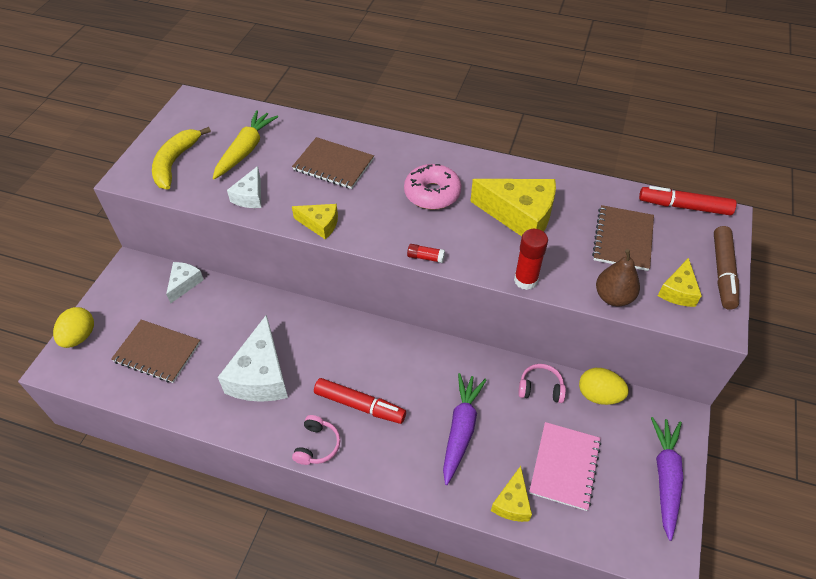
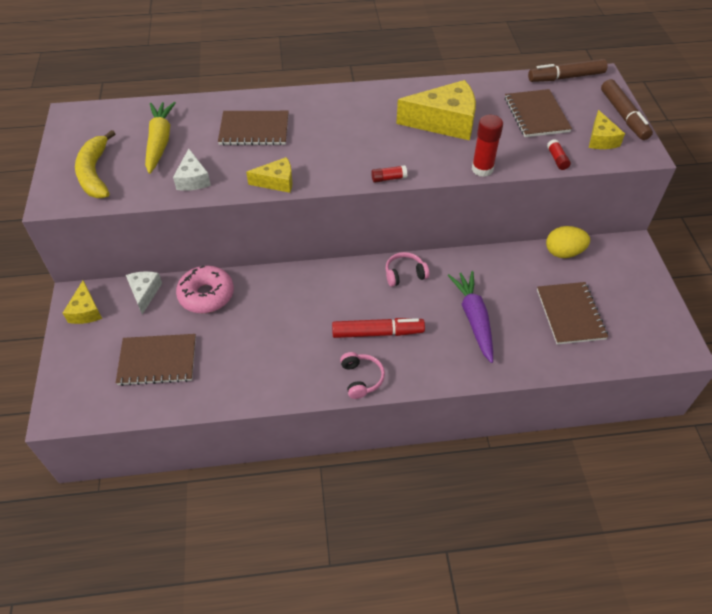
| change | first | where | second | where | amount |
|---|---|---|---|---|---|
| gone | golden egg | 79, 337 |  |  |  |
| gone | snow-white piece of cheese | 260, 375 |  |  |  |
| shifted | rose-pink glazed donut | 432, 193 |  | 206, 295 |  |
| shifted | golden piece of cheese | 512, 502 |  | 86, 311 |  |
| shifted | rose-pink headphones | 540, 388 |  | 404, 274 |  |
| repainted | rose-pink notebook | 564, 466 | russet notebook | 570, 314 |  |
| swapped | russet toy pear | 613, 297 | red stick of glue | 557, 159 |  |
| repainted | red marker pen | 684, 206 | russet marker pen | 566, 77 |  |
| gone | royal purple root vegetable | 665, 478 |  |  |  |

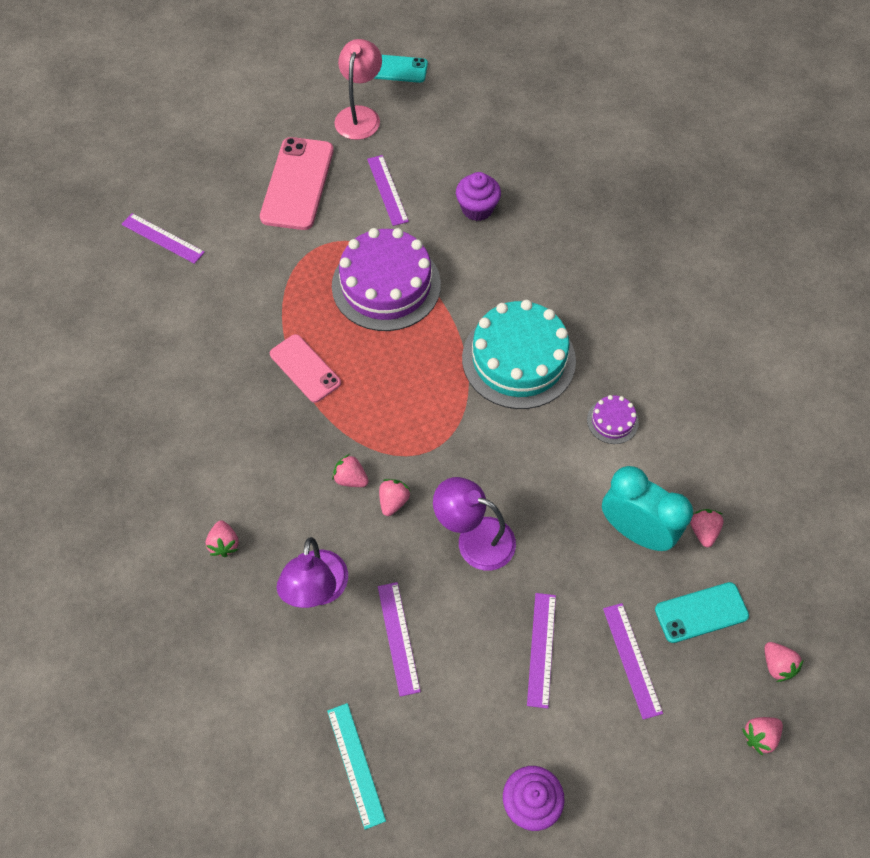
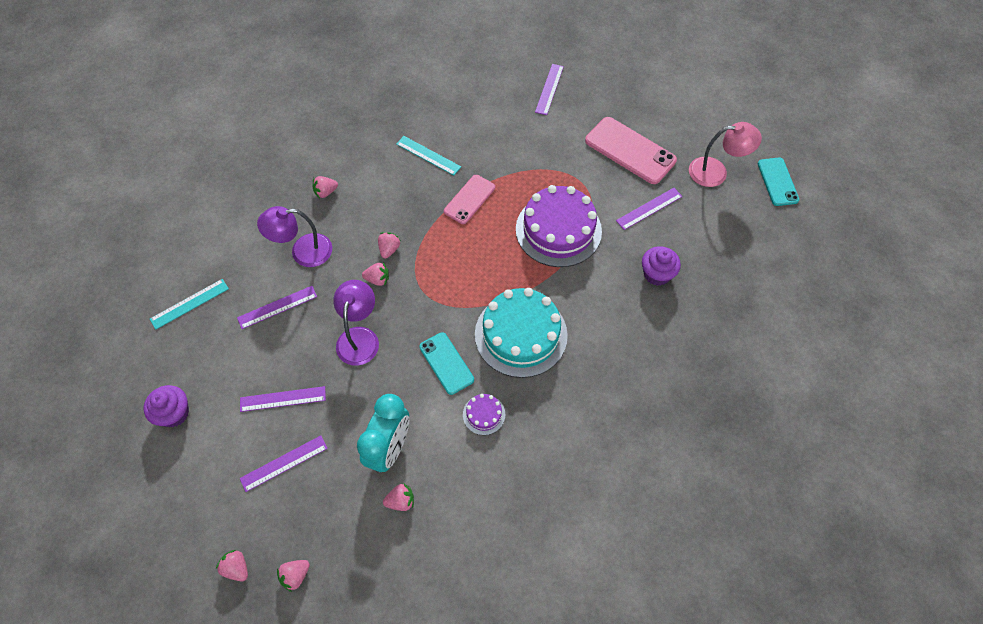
| change | first | where | second | where | amount |
|---|---|---|---|---|---|
| rotated | rose-pink smartphone | 297, 184 |  | 630, 150 | 45 degrees clockwise |
| shifted | turquoise smartphone | 701, 612 |  | 446, 363 |  |
| new |  |  | turquoise measuring stick | 428, 155 |  |

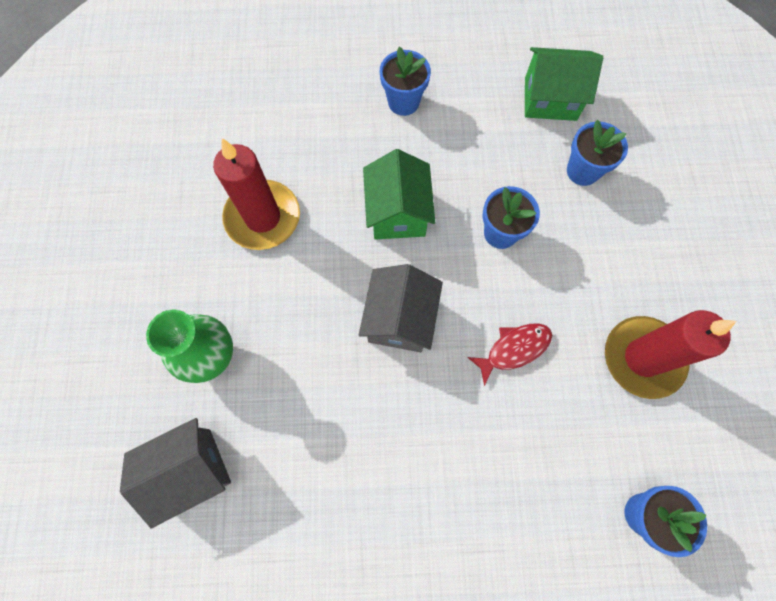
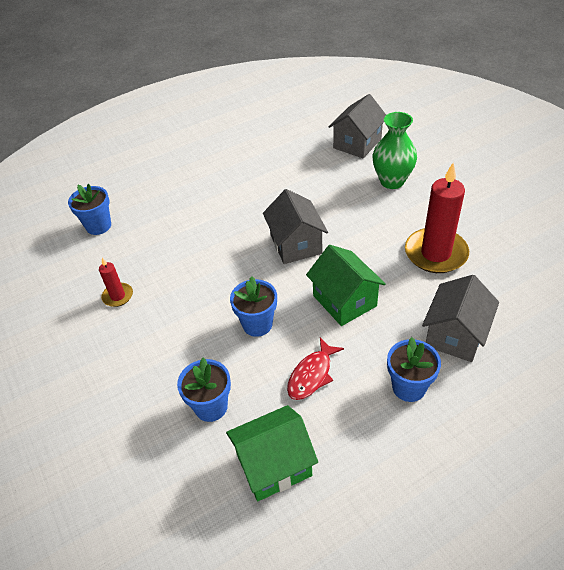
| change | first | where | second | where | amount |
|---|---|---|---|---|---|
| shifted | red fish figure | 514, 349 |  | 312, 375 |  |
| scaled | red wax candle | 642, 358 |  | 118, 296 | x0.49 |
| new |  |  | grey house | 455, 335 |  |

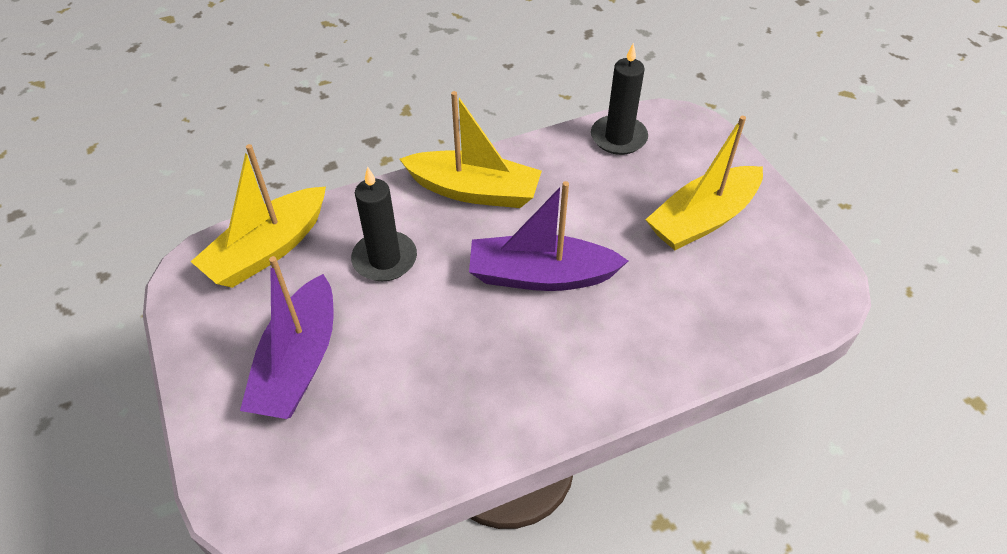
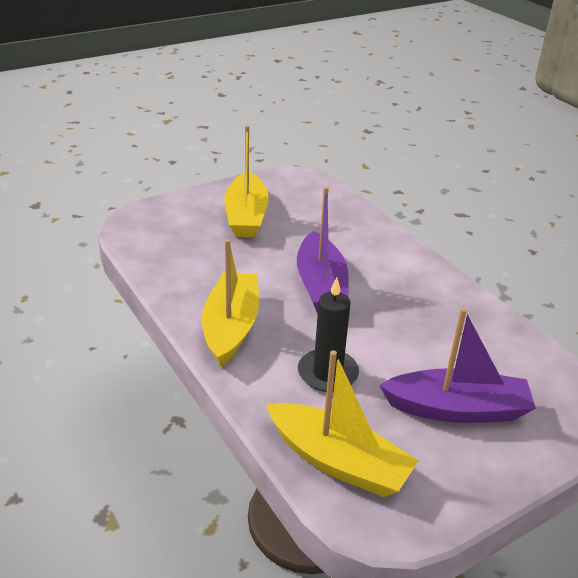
| change | first | where | second | where | amount |
|---|---|---|---|---|---|
| gone | ebony wax candle | 618, 137 |  |  |  |
| rotated | golden boat | 702, 219 |  | 246, 216 | 45 degrees clockwise |

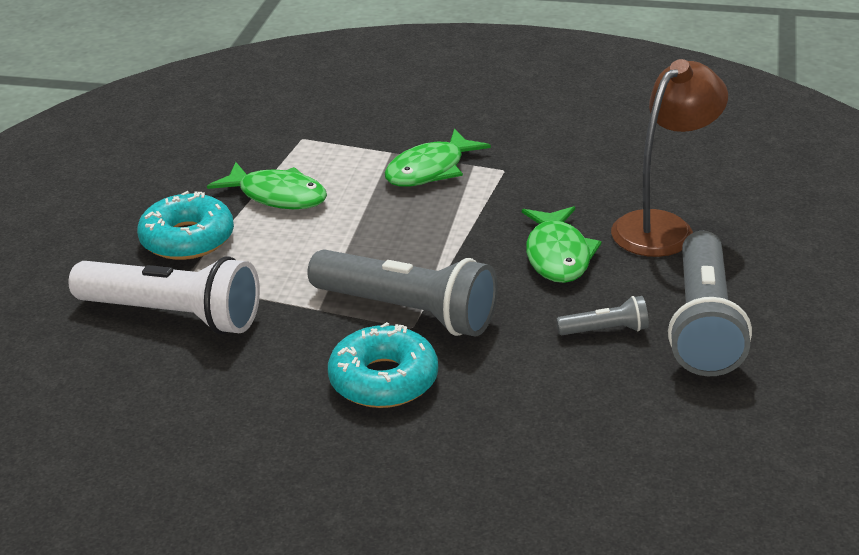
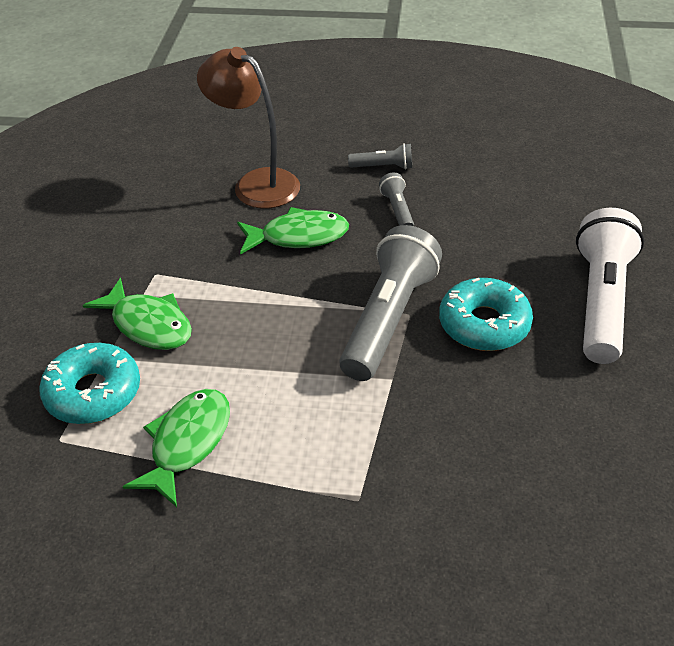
| change | first | where | second | where | amount |
|---|---|---|---|---|---|
| shifted | snow-white torch | 173, 315 |  | 601, 301 |  |
| shifted | turquoise glazed donut | 187, 239 |  | 93, 393 |  |
| scaled | grey torch | 703, 324 |  | 383, 167 | x0.46 |

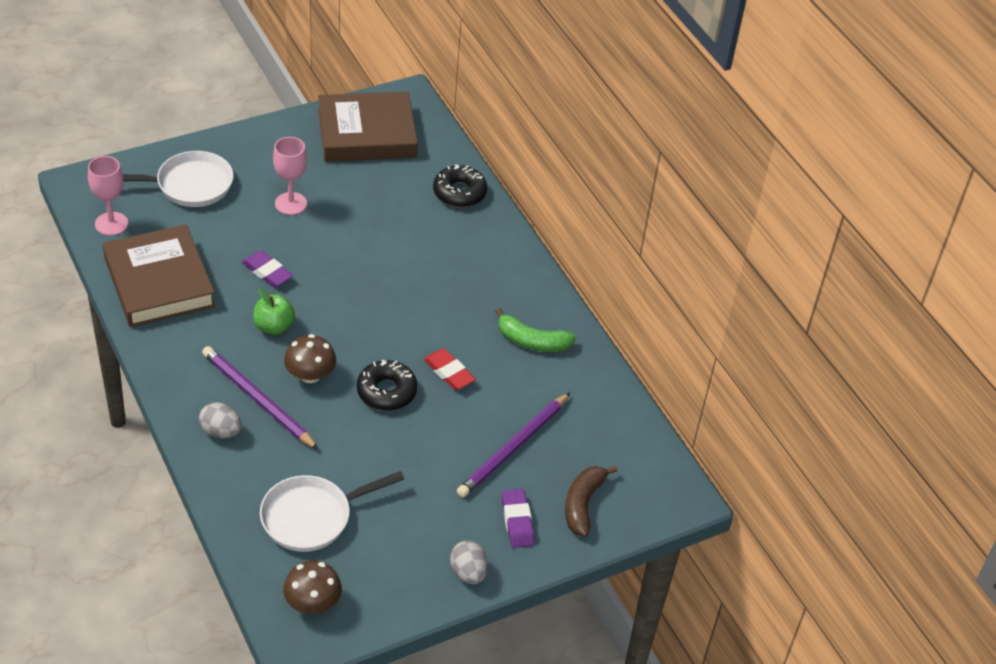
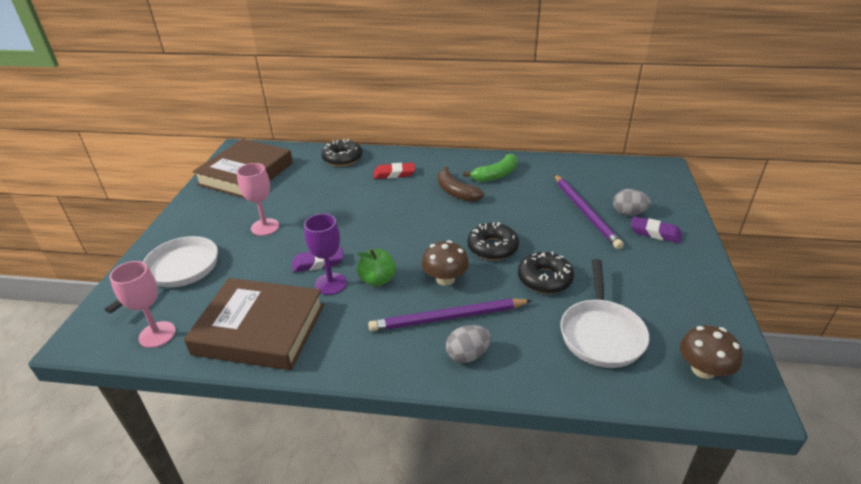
| change | first | where | second | where | amount |
|---|---|---|---|---|---|
| shifted | red eraser | 449, 372 |  | 394, 174 |  |
| shifted | grey egg | 468, 573 |  | 628, 213 |  |
| shifted | russet banana fruit | 583, 504 |  | 456, 192 |  |
| new |  |  | royal purple goblet | 330, 284 |  |
| new |  |  | ebony glazed donut | 544, 279 |  |

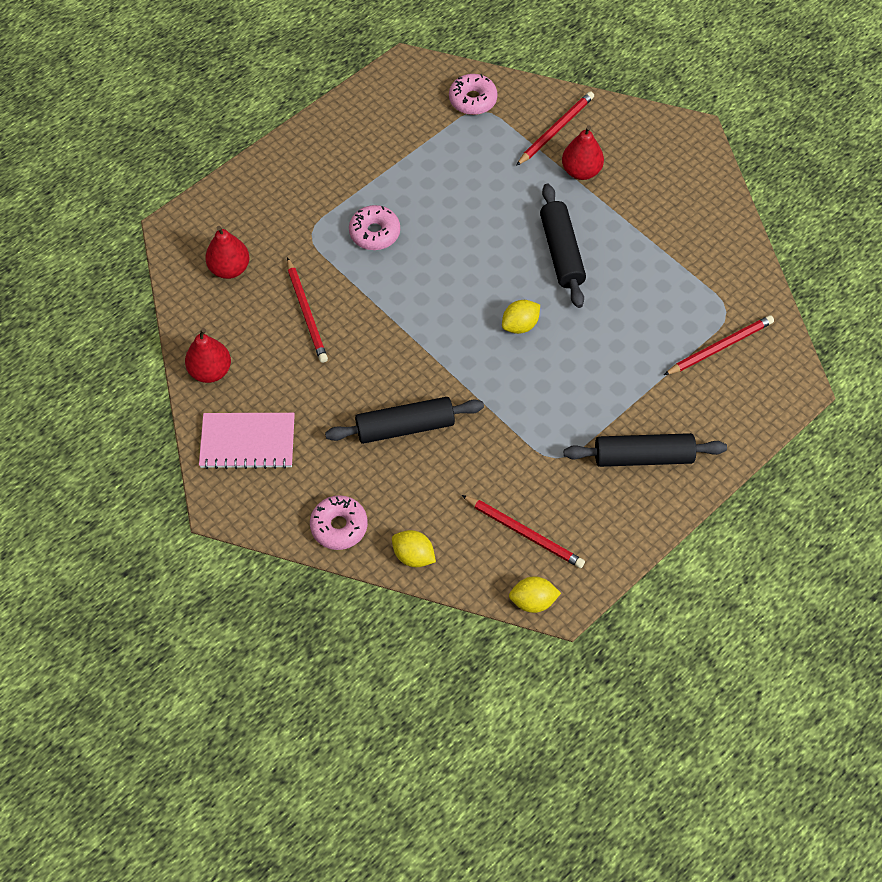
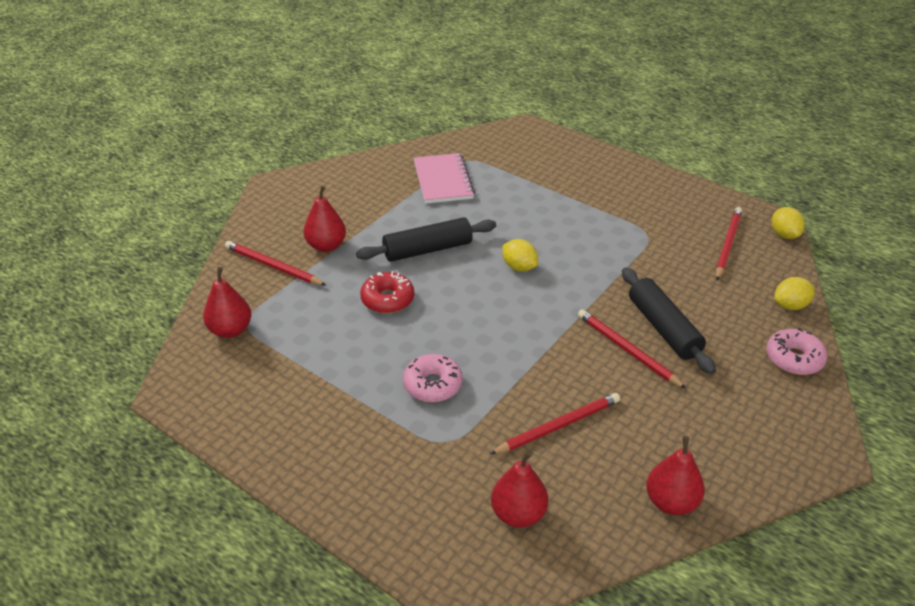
| change | first | where | second | where | amount |
|---|---|---|---|---|---|
| shifted | rose-pink notebook | 248, 442 |  | 443, 180 |  |
| rotated | golden lemon | 413, 556 |  | 790, 305 | 45 degrees clockwise |
| swapped | rose-pink glazed donut | 472, 100 | red toy pear | 230, 330 |  |
| gone | ebony rolling pin | 643, 456 |  |  |  |
| shifted | red wooden pencil | 720, 347 |  | 627, 350 |  |
| new |  |  | red glazed donut | 387, 299 |  |

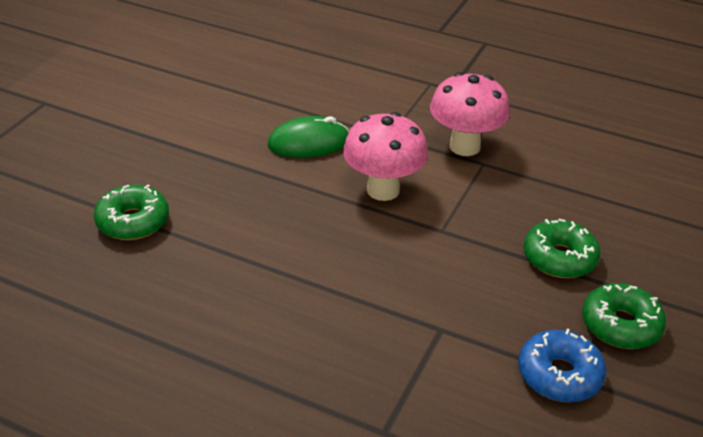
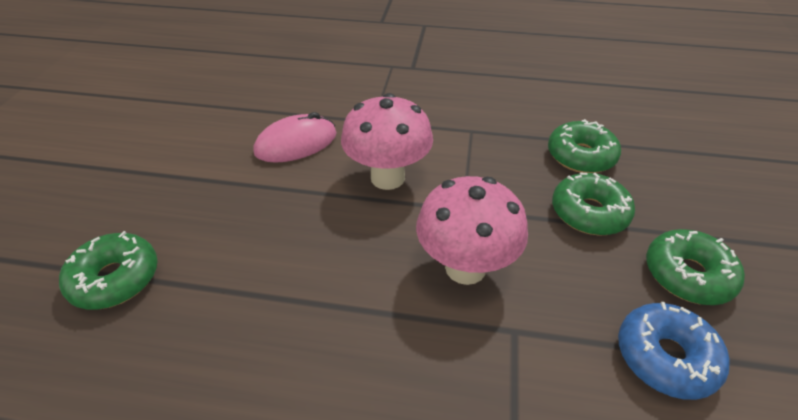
| change | first | where | second | where | amount |
|---|---|---|---|---|---|
| repainted | green computer mouse | 309, 143 | rose-pink computer mouse | 296, 143 |  |
| shifted | rose-pink fungus | 465, 146 |  | 465, 268 |  |
| new |  |  | green glazed donut | 580, 156 |  |

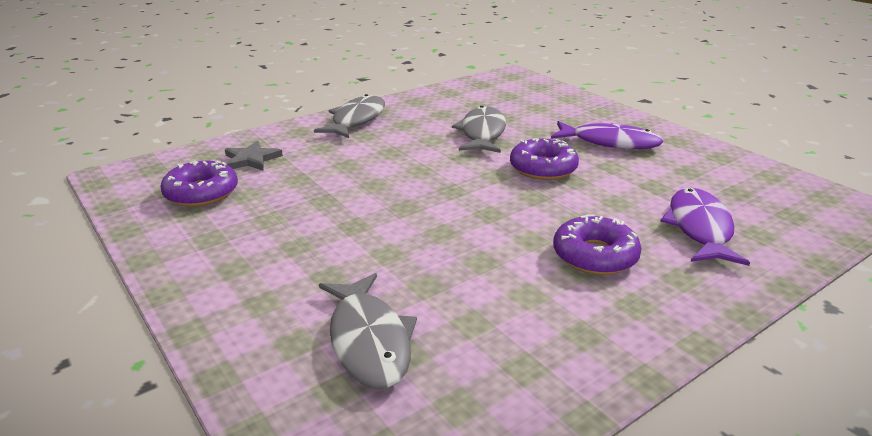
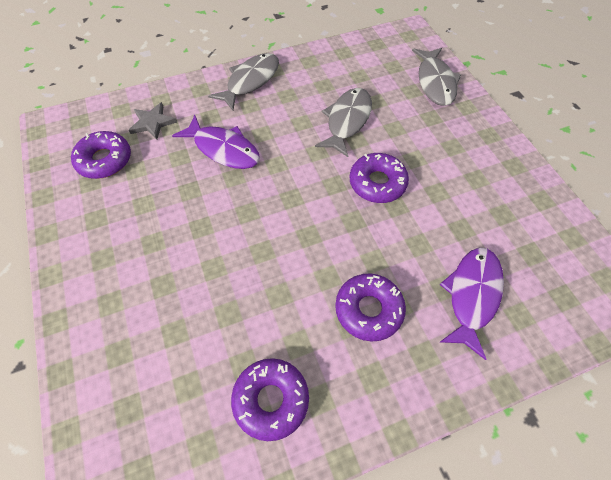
| change | first | where | second | where | amount |
|---|---|---|---|---|---|
| shifted | grey fish figure | 368, 341 |  | 435, 82 |  |
| shifted | royal purple fish figure | 610, 142 |  | 223, 149 |  |
| new |  |  | royal purple glazed donut | 271, 400 |  |

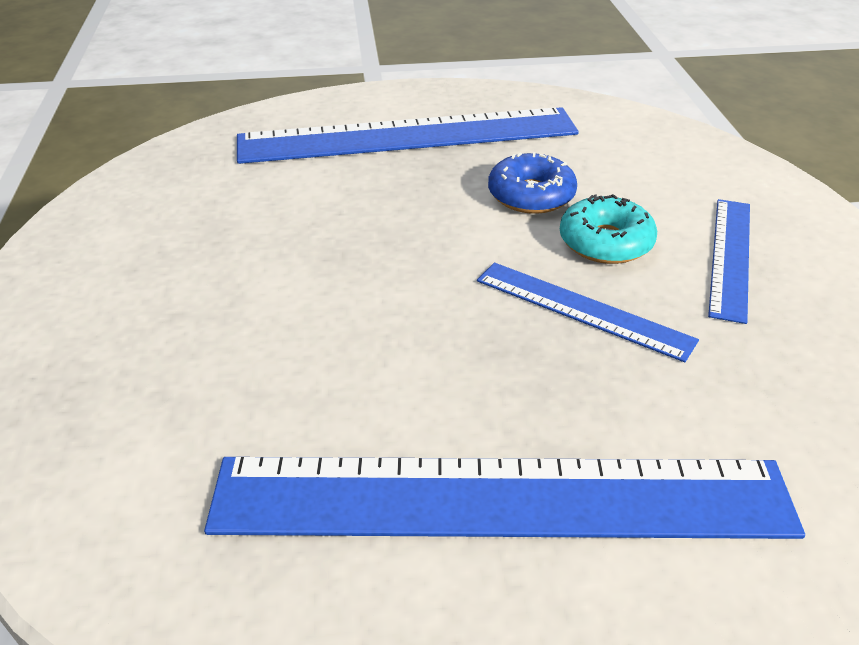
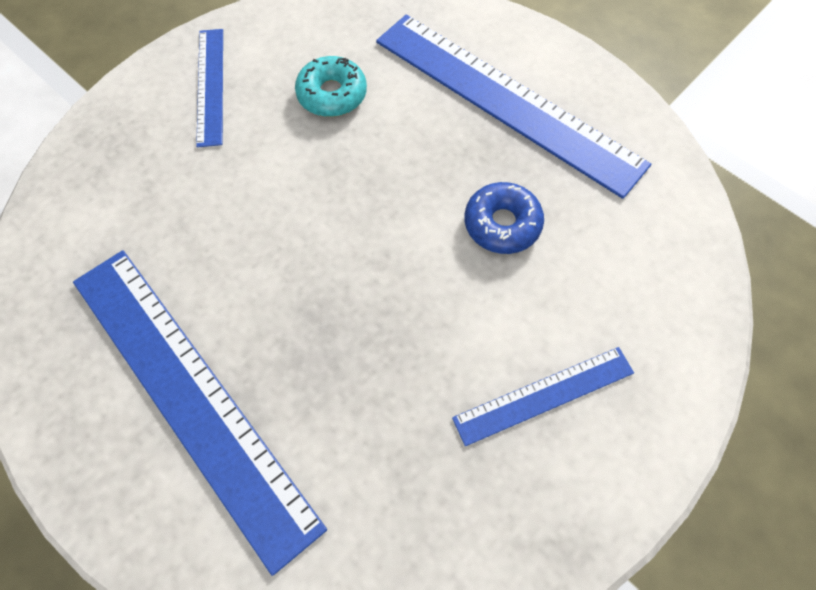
| change | first | where | second | where | amount |
|---|---|---|---|---|---|
| shifted | blue measuring stick | 582, 310 |  | 210, 86 |  |
| shifted | turquoise glazed donut | 605, 242 |  | 332, 94 |  |

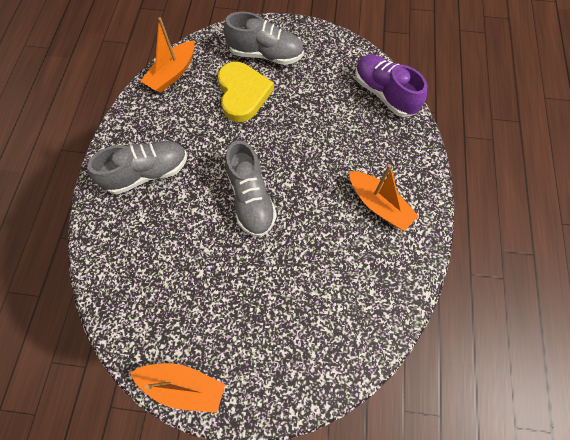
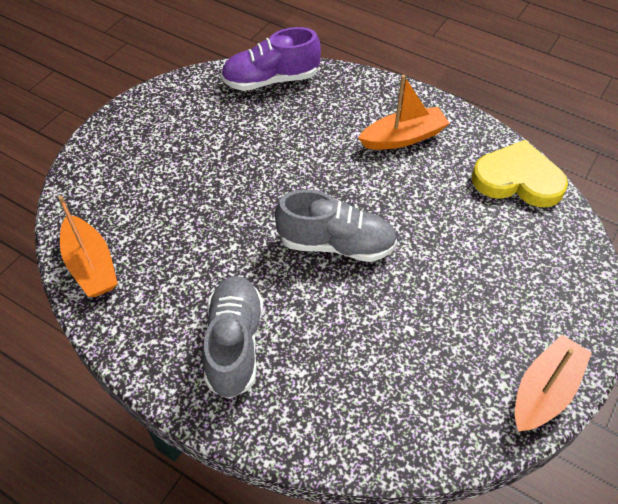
| change | first | where | second | where | amount |
|---|---|---|---|---|---|
| shifted | golden heart shape | 243, 93 |  | 518, 179 |  |
| gone | grey shoe | 265, 54 |  |  |  |

